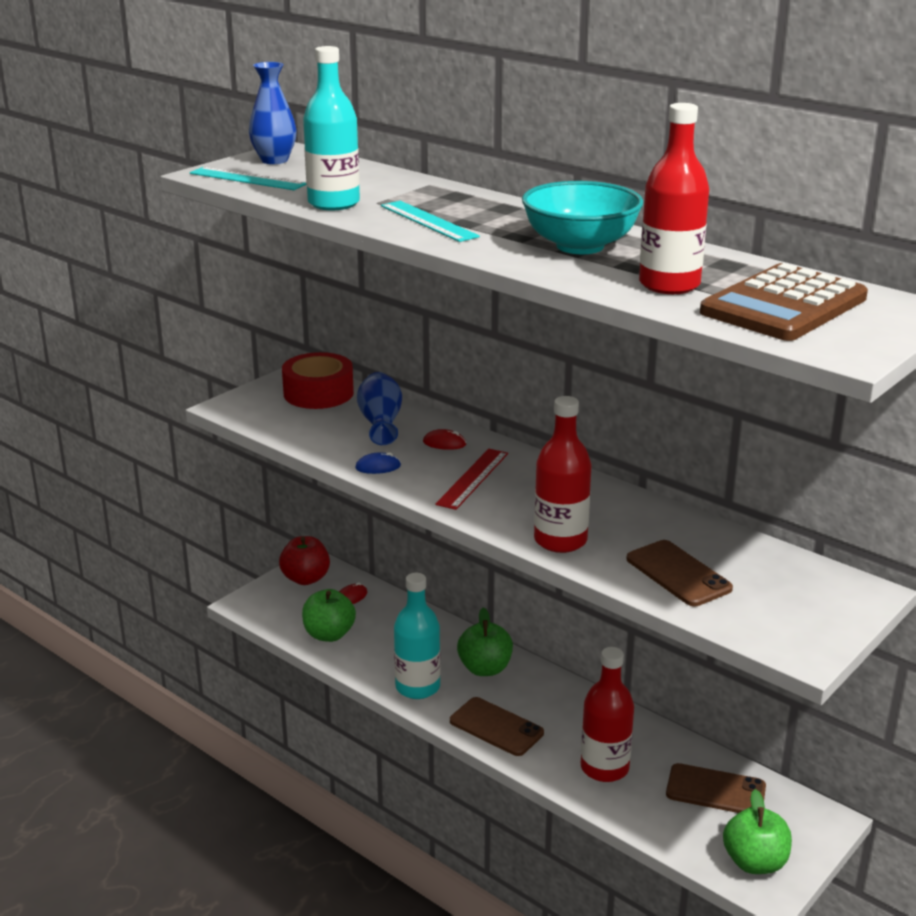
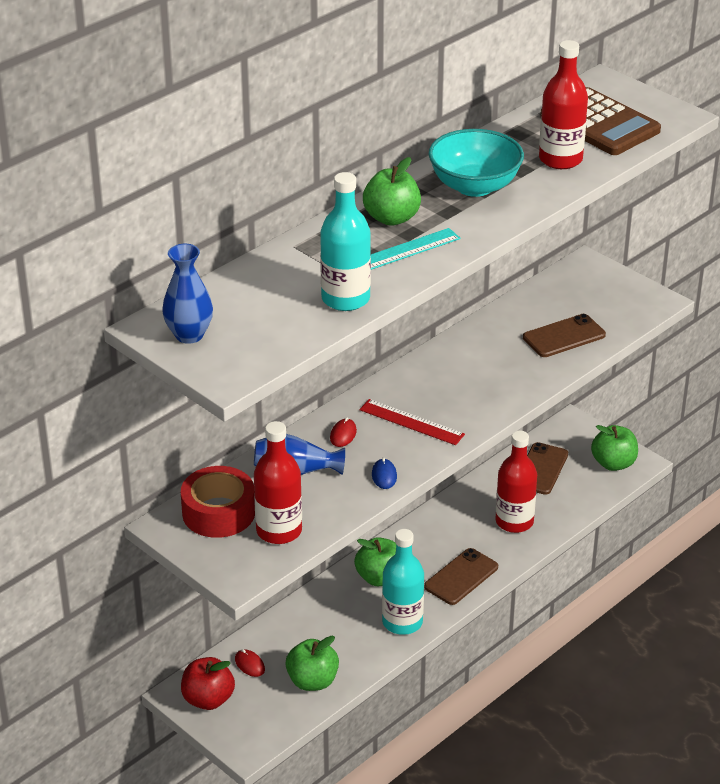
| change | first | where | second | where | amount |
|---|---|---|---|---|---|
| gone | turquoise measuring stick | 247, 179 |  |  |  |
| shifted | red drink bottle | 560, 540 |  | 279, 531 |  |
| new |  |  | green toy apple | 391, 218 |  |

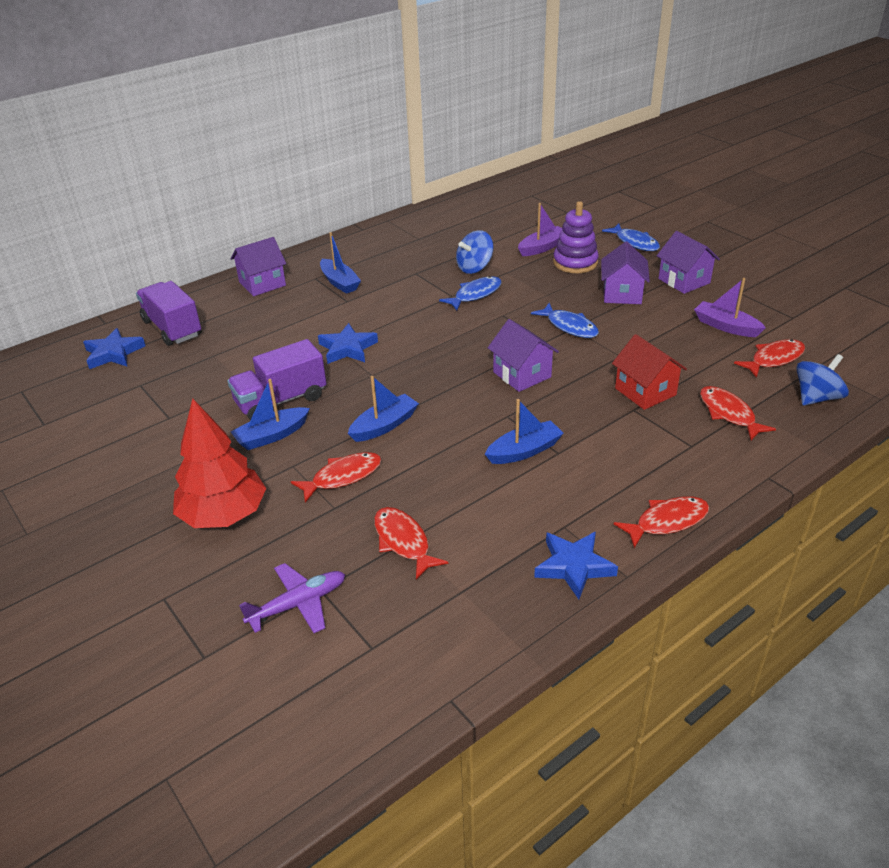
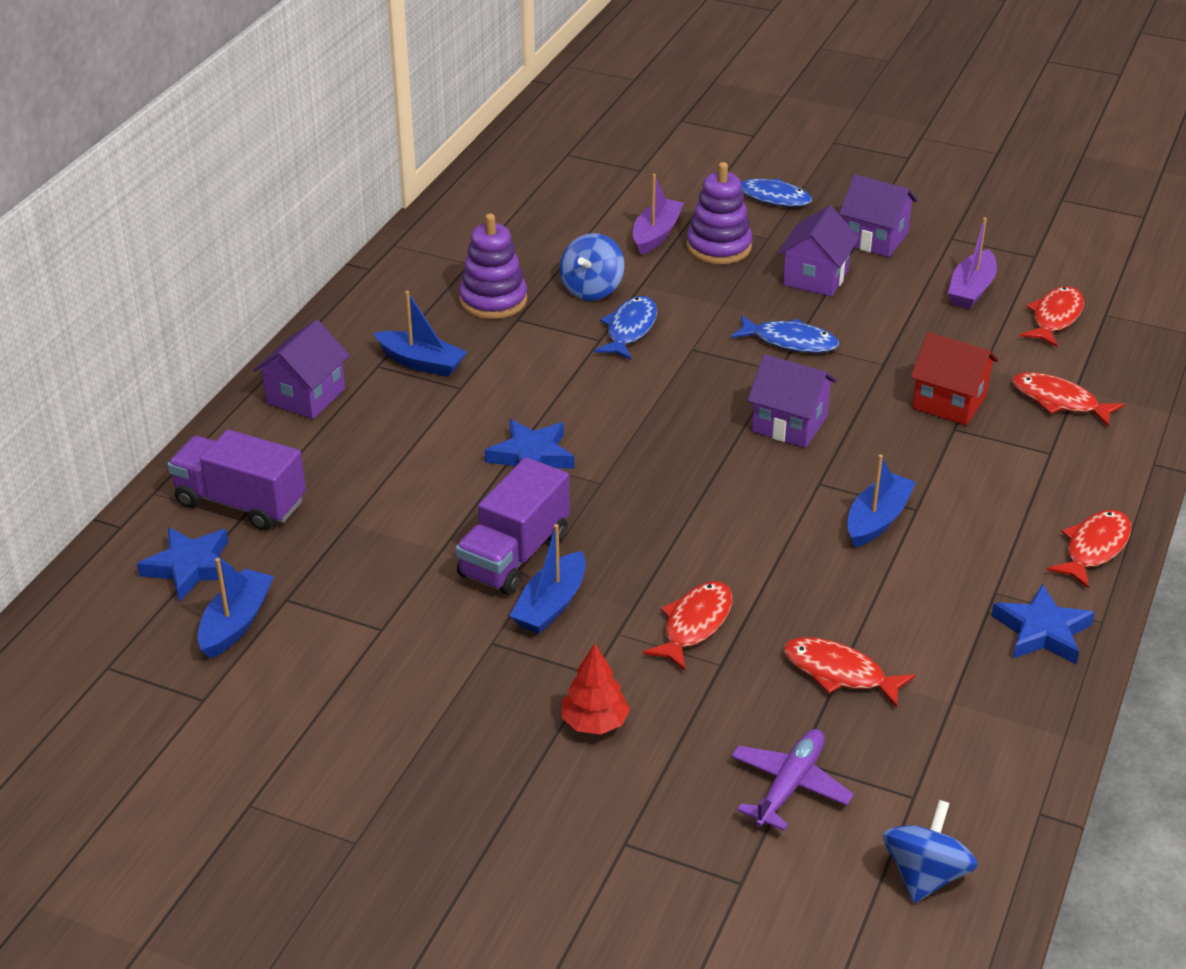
| change | first | where | second | where | amount |
|---|---|---|---|---|---|
| scaled | red fir tree | 224, 515 |  | 594, 723 | x0.54 |
| shifted | blue boat | 384, 426 |  | 236, 623 |  |
| rotated | royal purple house | 622, 294 |  | 815, 277 | 45 degrees clockwise |
| rotated | royal purple boat | 726, 326 |  | 971, 289 | 75 degrees counterclockwise |
| shifted | blue toy top | 816, 398 |  | 925, 875 |  |
| new |  |  | royal purple ring stacker | 493, 300 |  |

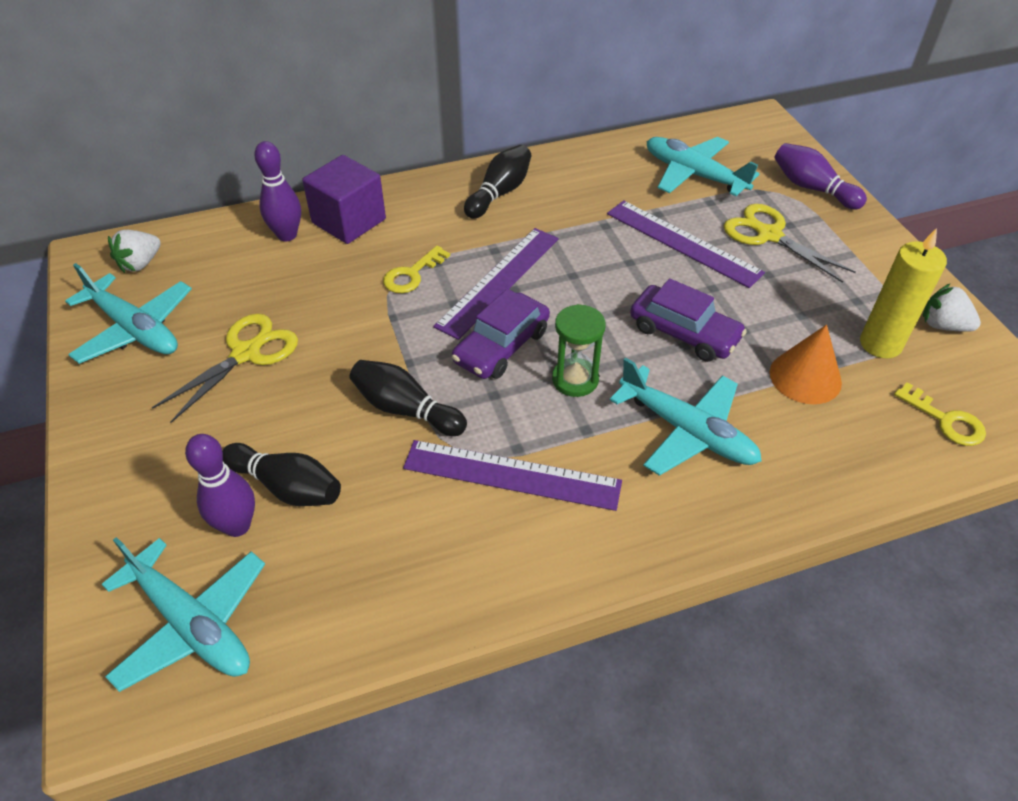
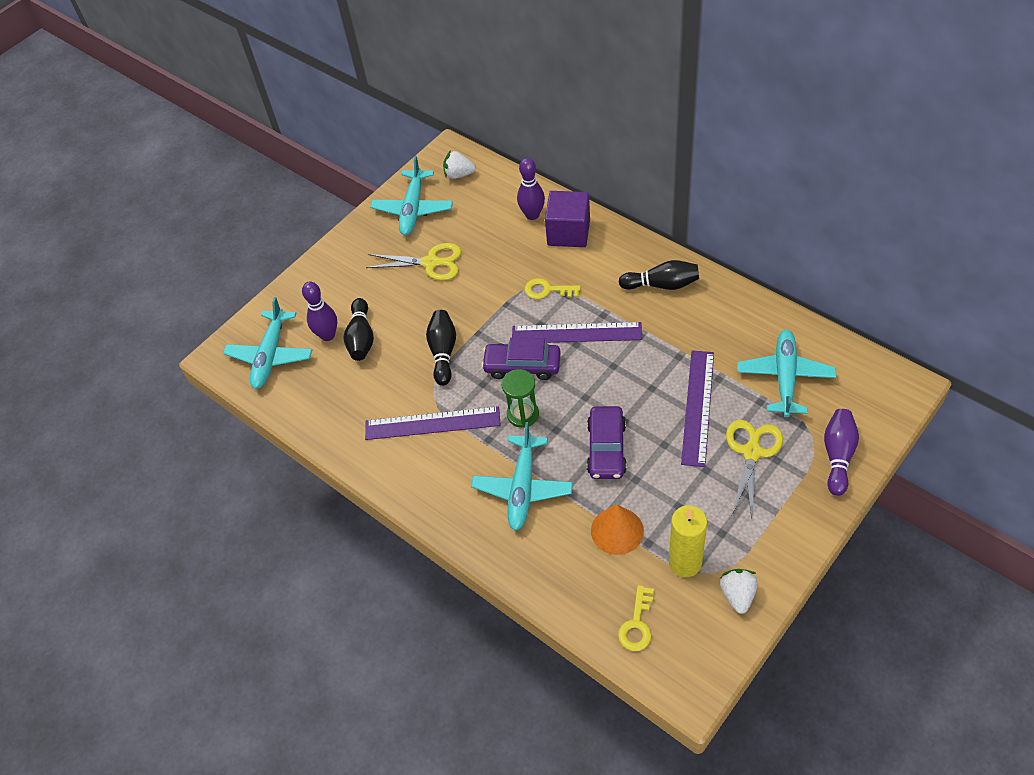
| change | first | where | second | where | amount |
|---|---|---|---|---|---|
| rotated | royal purple measuring stick | 512, 475 |  | 432, 423 | 75 degrees counterclockwise |

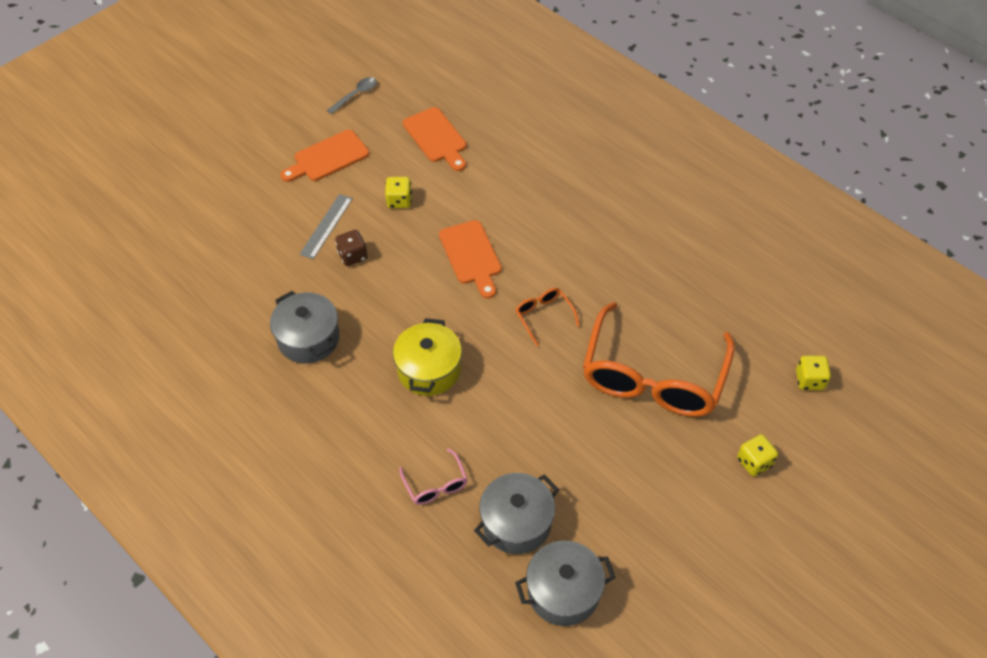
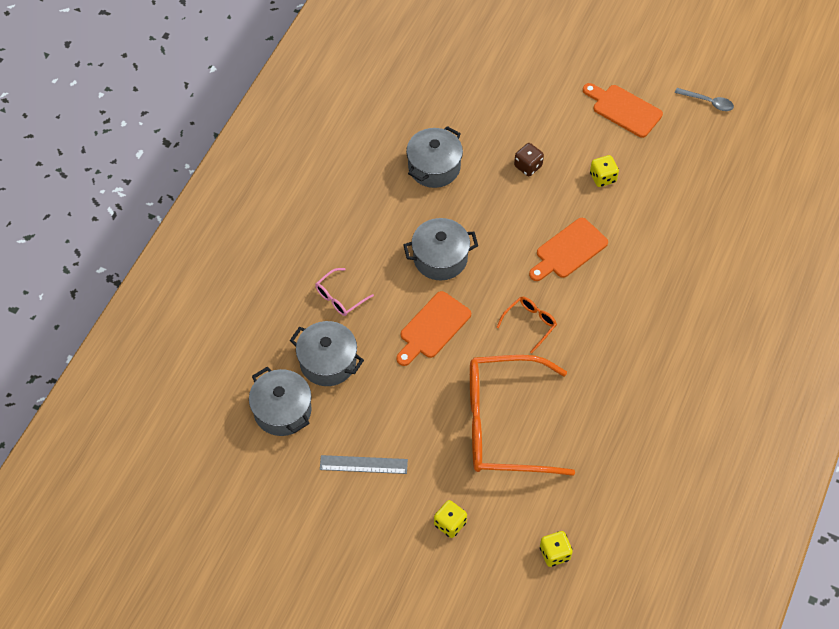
| change | first | where | second | where | amount |
|---|---|---|---|---|---|
| shifted | grey measuring stick | 326, 226 |  | 363, 464 |  |
| repainted | golden cooking pot | 429, 370 | grey cooking pot | 440, 258 |  |
| shifted | orange-coloured bread board | 436, 137 |  | 433, 328 |  |

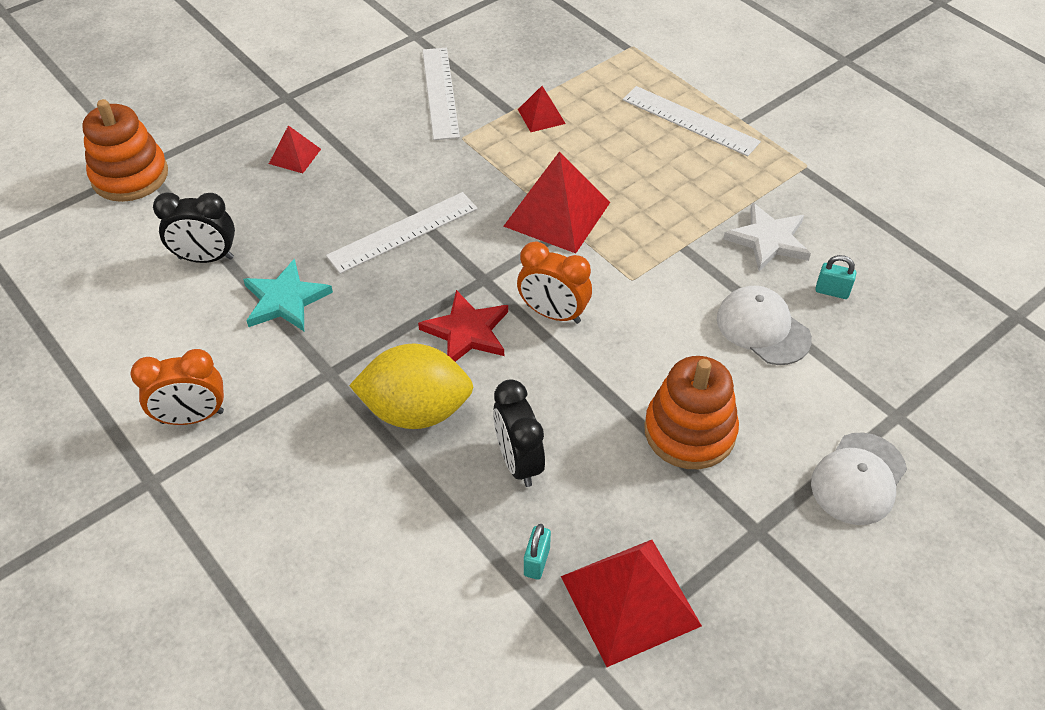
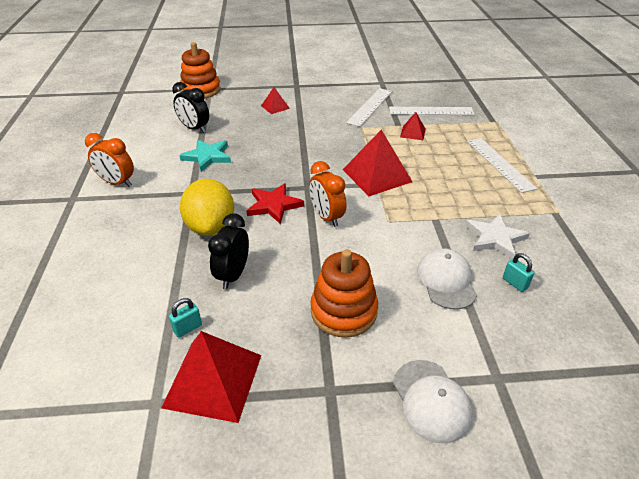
| change | first | where | second | where | amount |
|---|---|---|---|---|---|
| shifted | snow-white measuring stick | 403, 232 |  | 431, 111 |  |
| rotated | golden lemon | 416, 411 |  | 211, 227 | 45 degrees clockwise |
| rotated | snow-white baseball cap | 858, 479 |  | 431, 400 | 90 degrees counterclockwise |

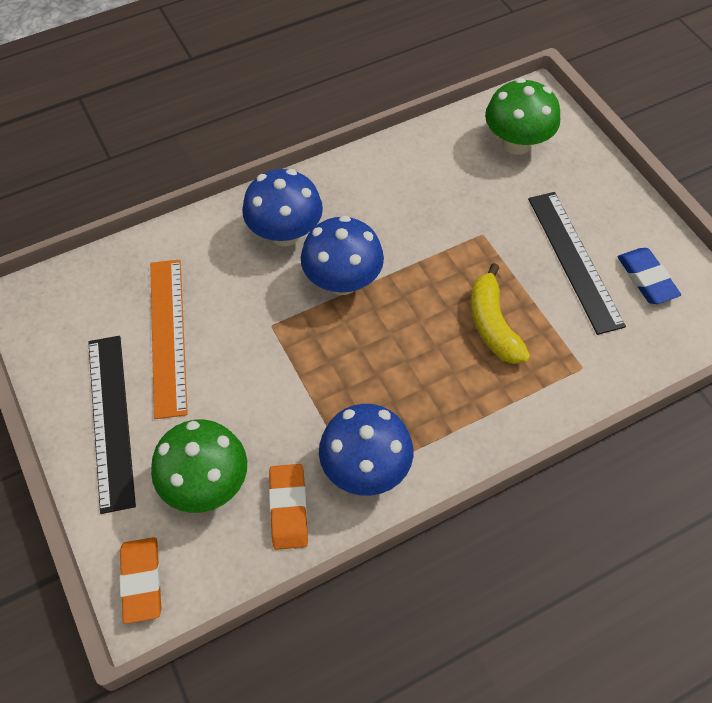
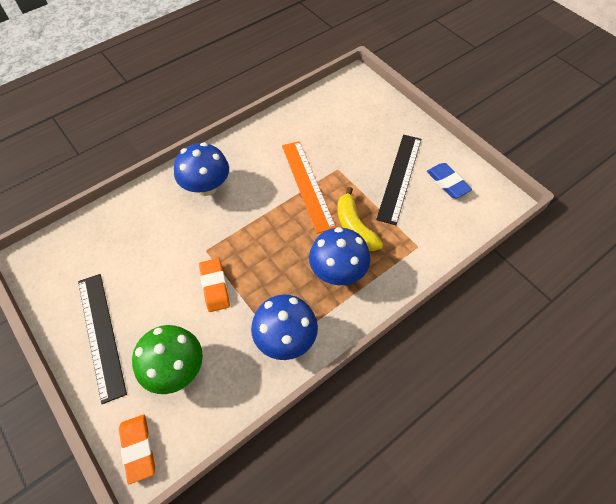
| change | first | where | second | where | amount |
|---|---|---|---|---|---|
| shifted | orange-coloured measuring stick | 167, 335 |  | 307, 185 |  |
| shifted | orange-coloured eraser | 288, 508 |  | 215, 286 |  |
| shifted | blue fungus | 342, 281 |  | 338, 271 |  |
| gone | green fungus | 516, 143 |  |  |  |
| rotated | ebony measuring stick | 574, 260 |  | 399, 177 | 45 degrees clockwise |

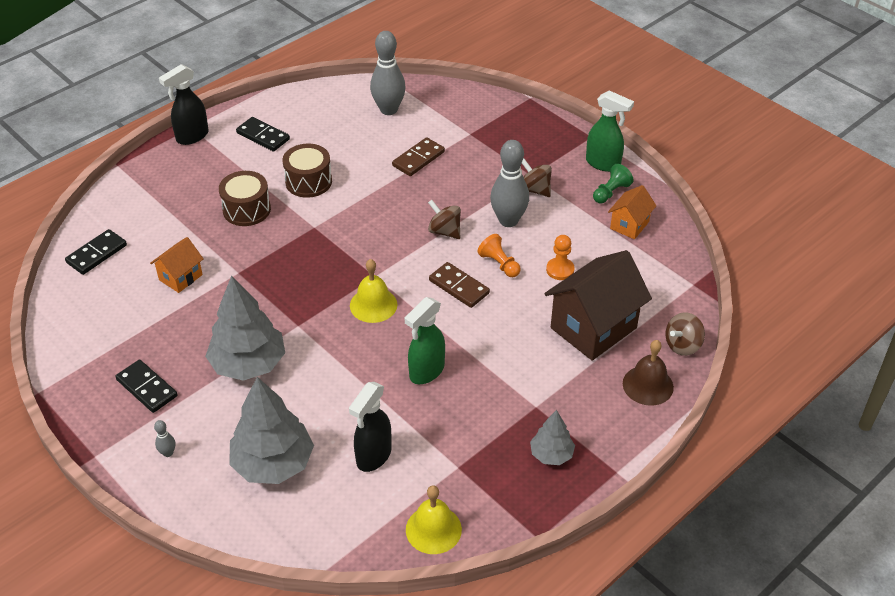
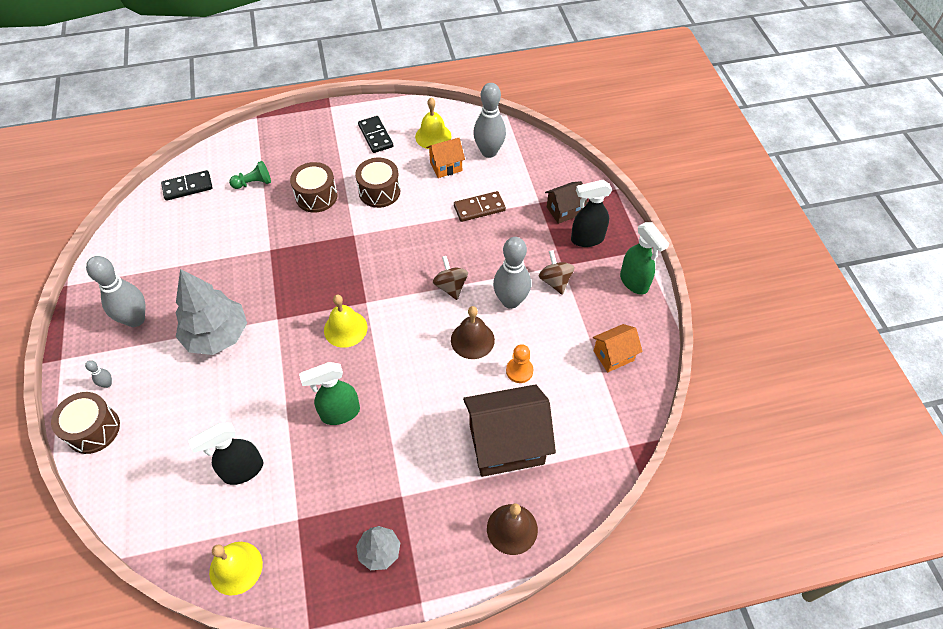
| change | first | where | second | where | amount |
|---|---|---|---|---|---|
| swapped | ebony domino tile | 147, 388 | grey bowling pin | 135, 319 |  |
| shifted | orange-coloured house | 180, 277 |  | 446, 167 |  |
| shifted | ebony spray bottle | 192, 137 |  | 586, 239 |  |
| gone | grey fir tree | 273, 463 |  |  |  |
| gone | russet domino tile | 459, 287 |  |  |  |
| swapped | orange-coloured game pawn | 499, 264 | russet school bell | 472, 340 |  |
| shifted | green game pawn | 610, 192 |  | 253, 183 |  |
| gone | russet toy top | 682, 345 |  |  |  |
| new |  |  | russet drum | 93, 429 |  |
| new |  |  | golden school bell | 433, 136 |  |
| new |  |  | russet house | 564, 211 |  |

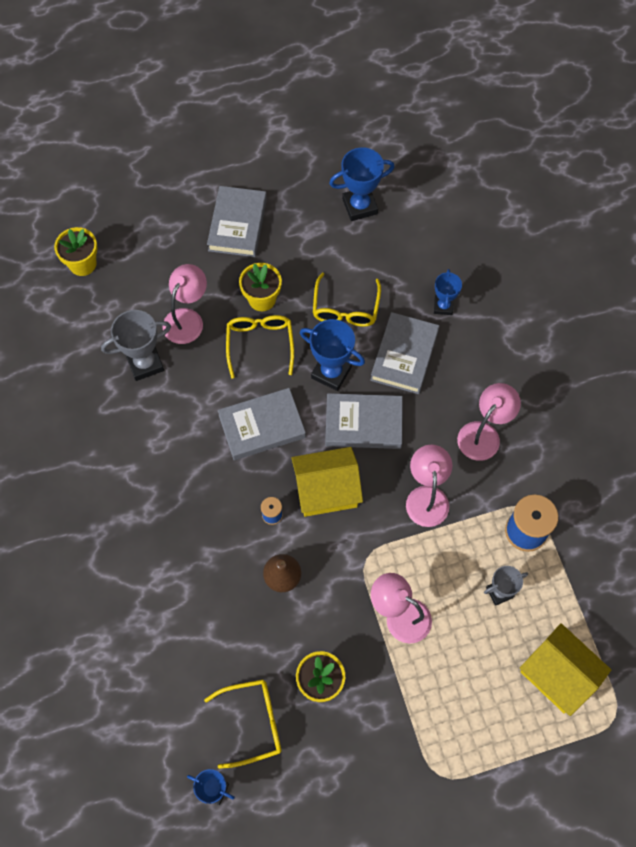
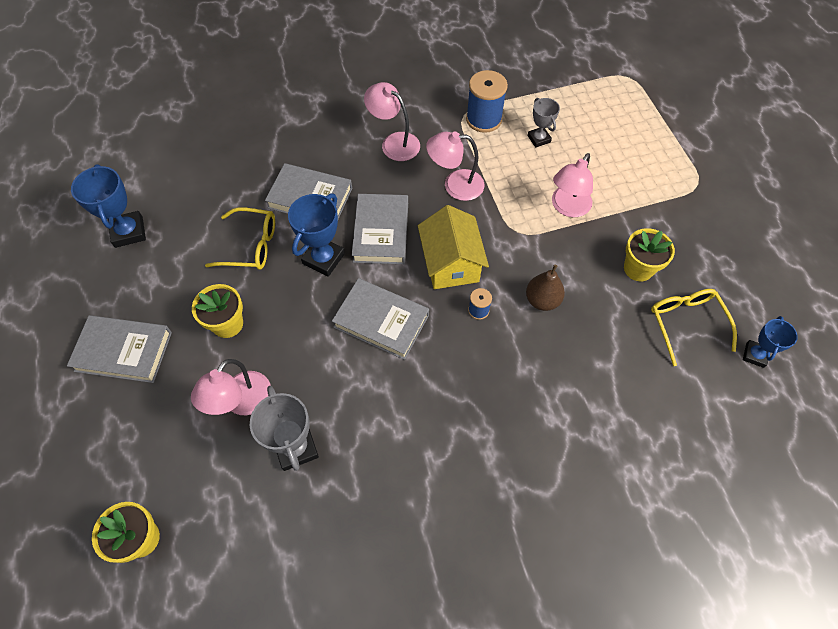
| change | first | where | second | where | amount |
|---|---|---|---|---|---|
| rotated | rose-pink lamp | 187, 318 |  | 241, 402 | 90 degrees counterclockwise |
| rotated | grey hardcover | 262, 426 |  | 381, 321 | 45 degrees counterclockwise |
| gone | golden glasses | 260, 344 |  |  |  |
| gone | blue prize cup | 443, 306 |  |  |  |
| gone | golden house | 557, 674 |  |  |  |

